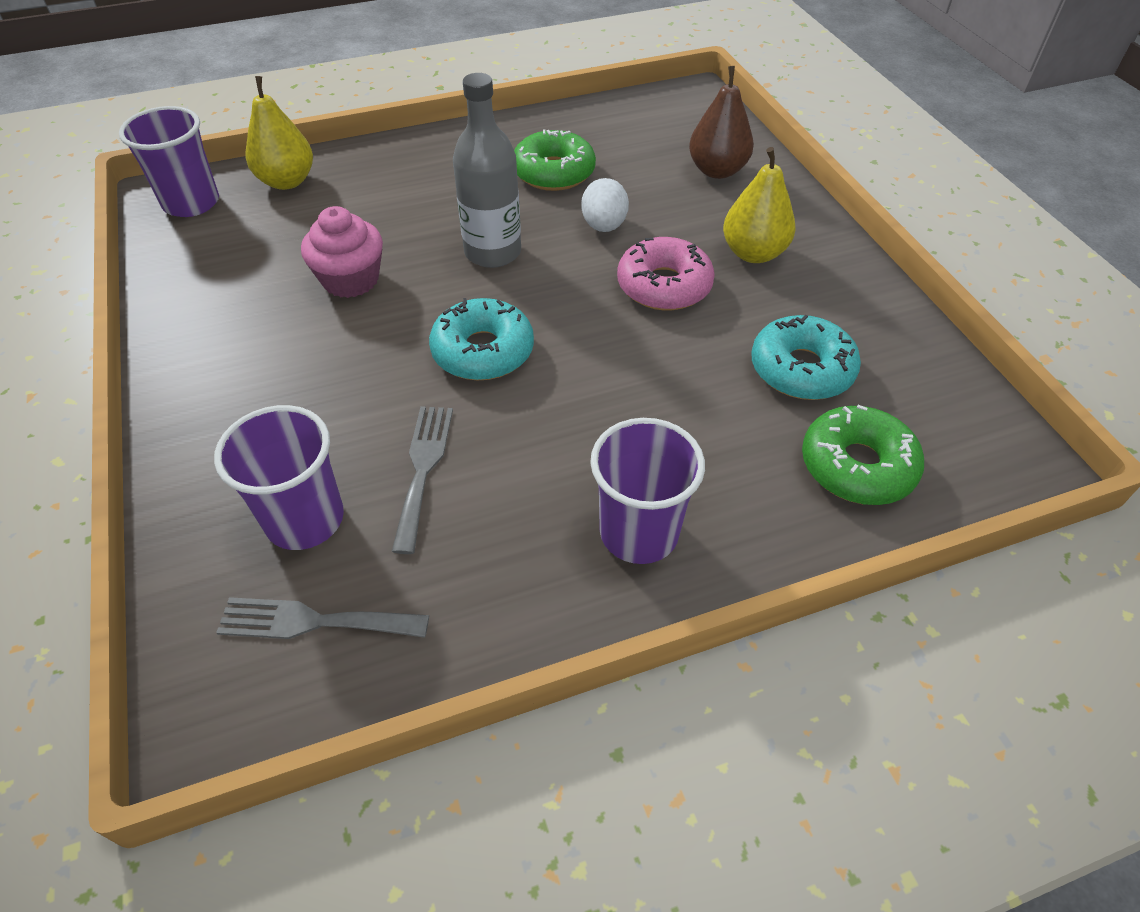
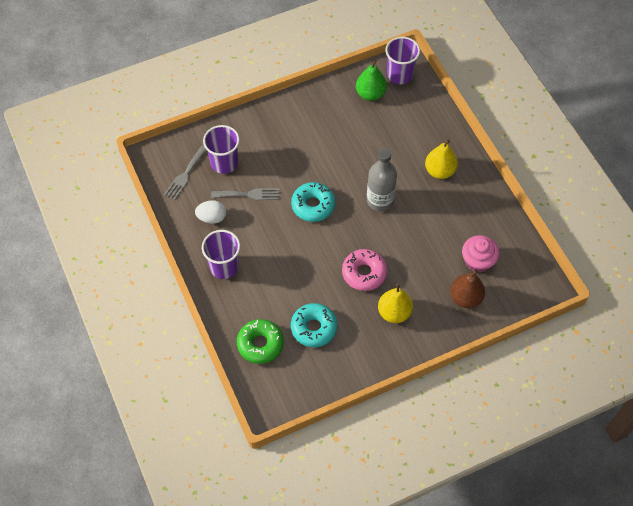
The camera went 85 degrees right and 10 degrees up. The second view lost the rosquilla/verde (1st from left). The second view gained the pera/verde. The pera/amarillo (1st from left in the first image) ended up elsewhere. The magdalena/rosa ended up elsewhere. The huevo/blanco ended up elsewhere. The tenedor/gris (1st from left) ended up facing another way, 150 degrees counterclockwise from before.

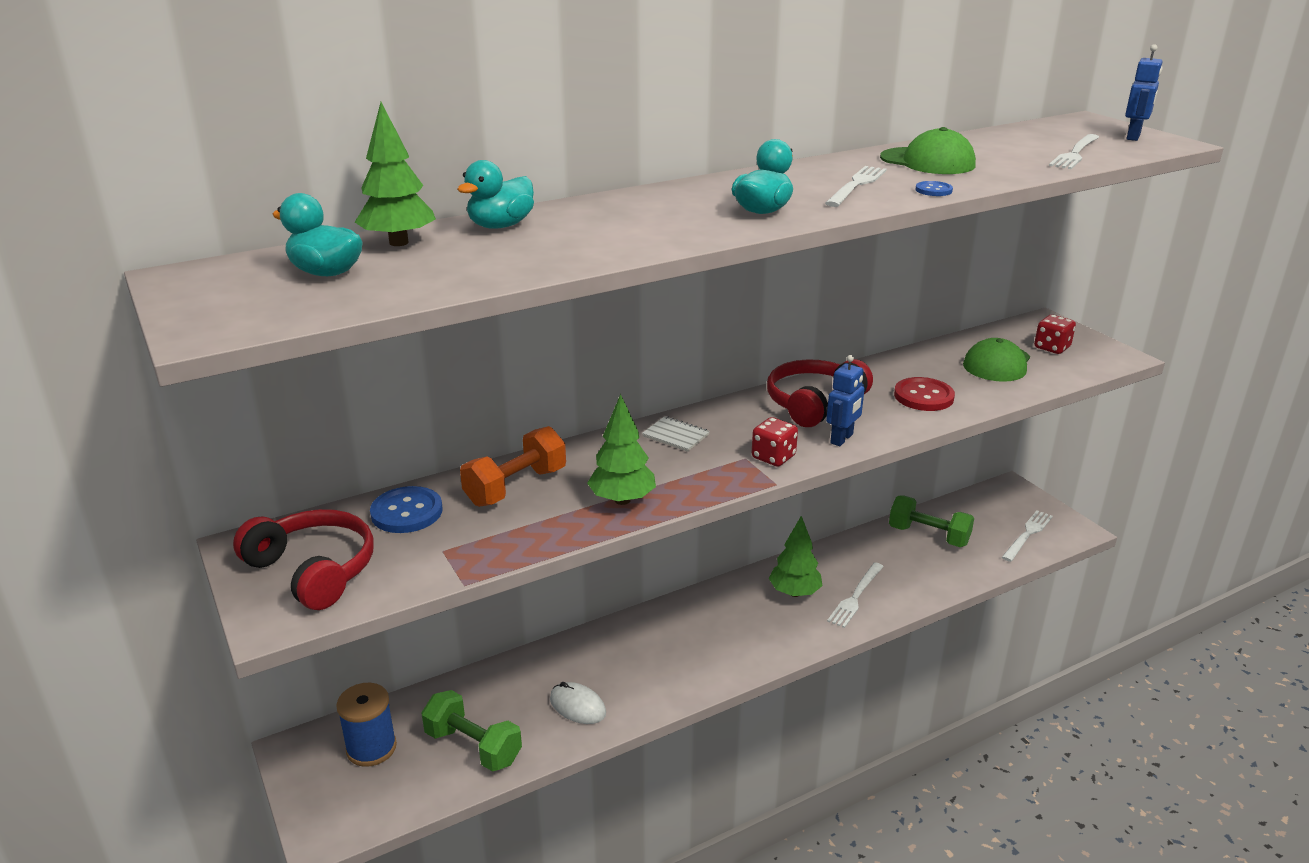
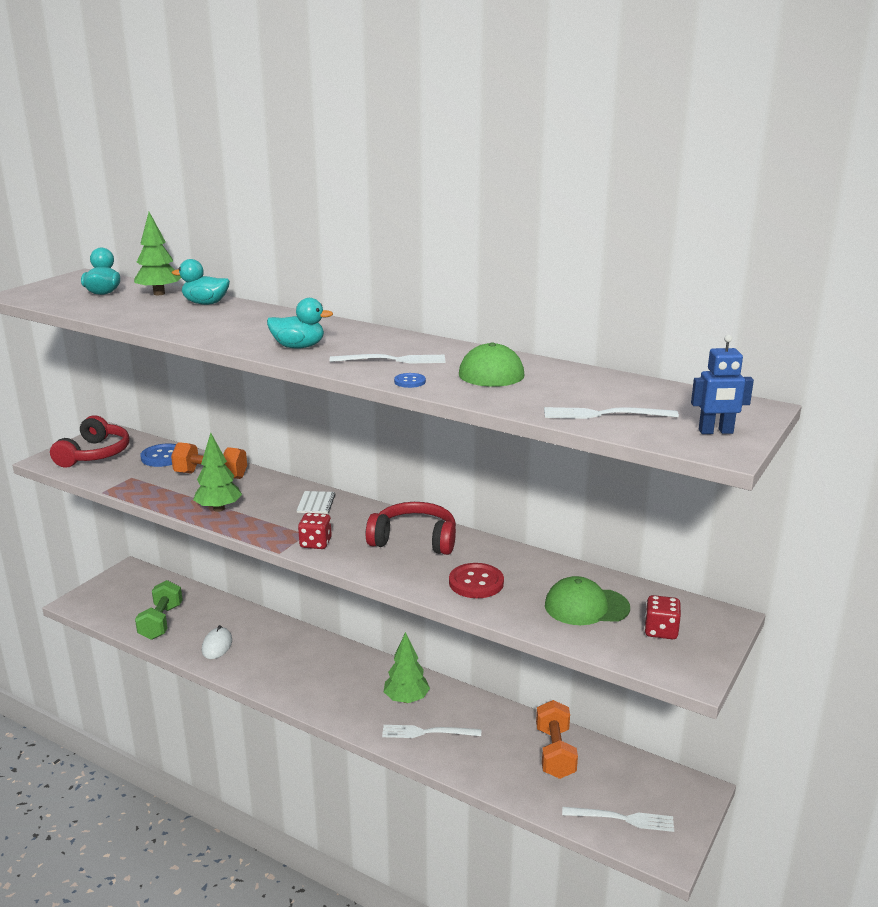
The camera went 60 degrees right and 5 degrees down. The second view lost the carrete/azul. The second view lost the robot/azul (1st from left). What was the mancuerna/verde (2nd from left) turned into the mancuerna/naranja (2nd from left).

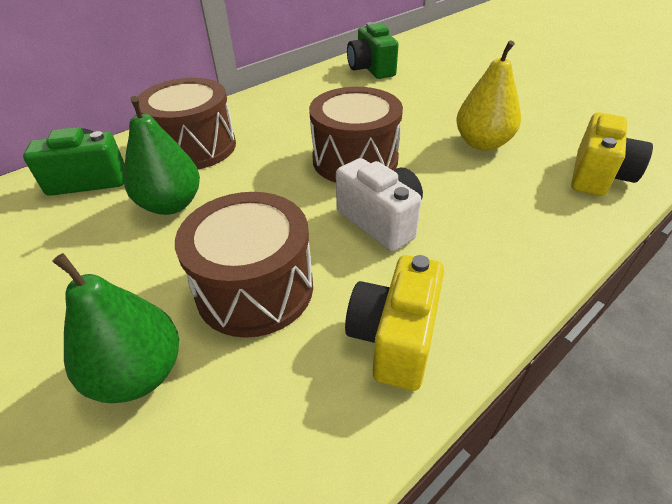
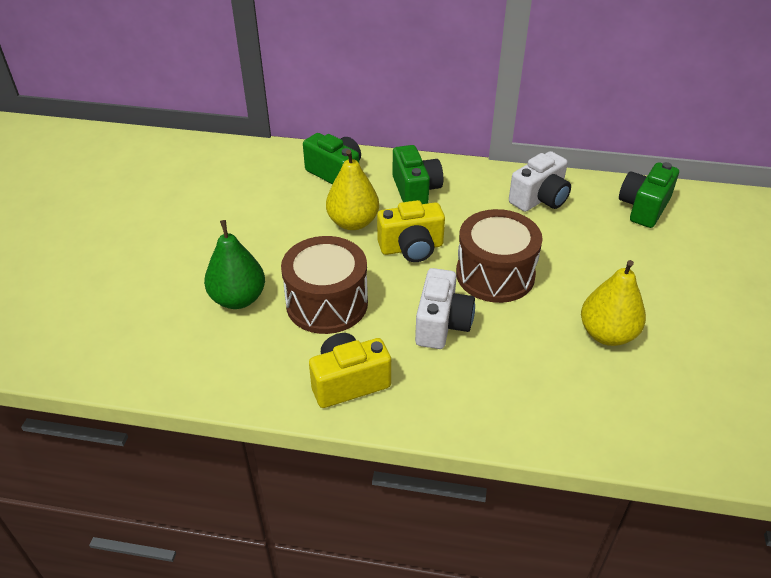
The camera went 50 degrees right and 0 degrees up. The second view gained the cámara/blanco (2nd from left). The cámara/amarillo (2nd from left) ended up elsewhere. Where the tambor/marrón (1st from left) stood, the cámara/verde (2nd from left) came to stand. What was the pera/verde (2nd from left) turned into the pera/amarillo (1st from left).

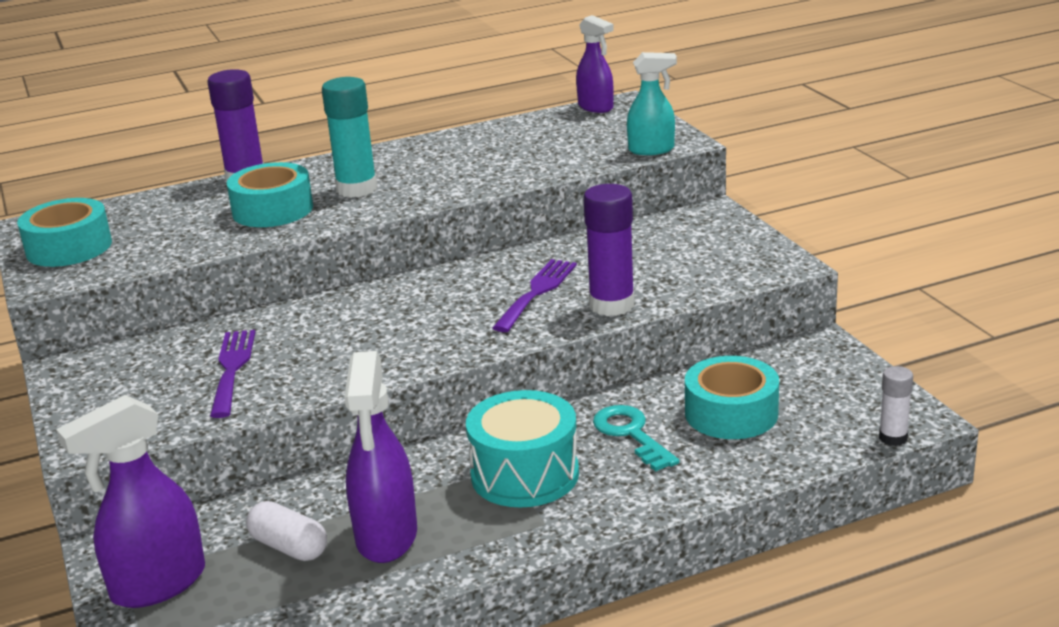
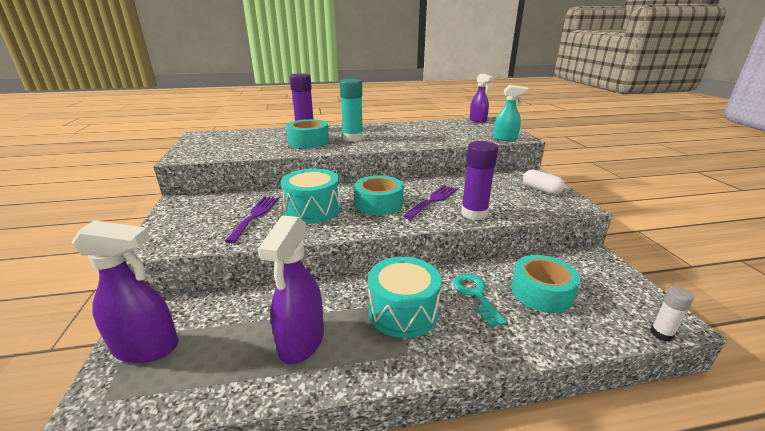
The camera went 10 degrees right and 0 degrees up. The second view gained the tambor/turquesa (1st from left). The cinta adhesiva/turquesa (1st from left in the first image) ended up elsewhere. The cápsula/blanco ended up elsewhere. The pulverizador/morado (1st from left) ended up facing another way, 150 degrees counterclockwise from before.

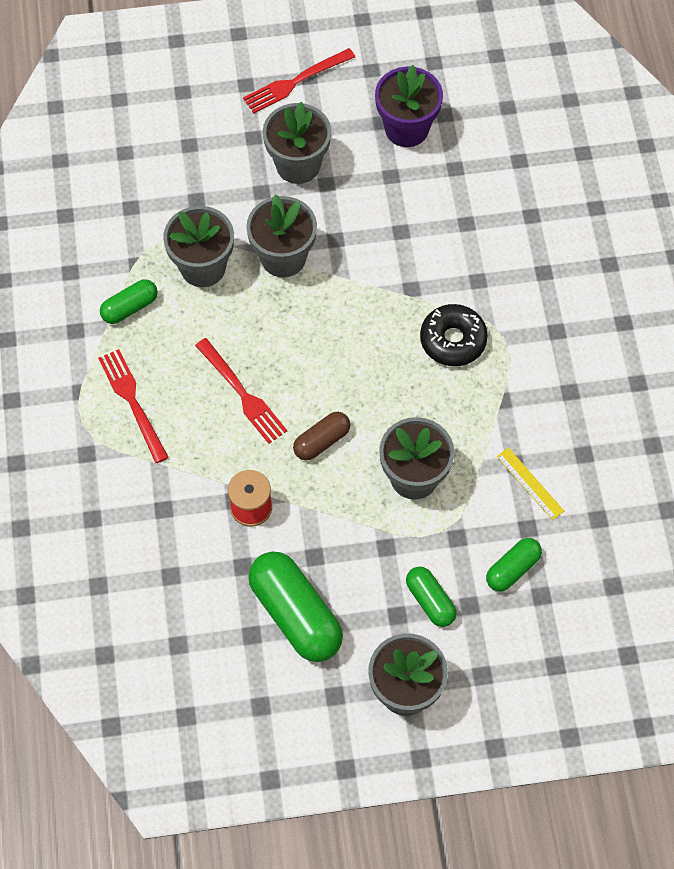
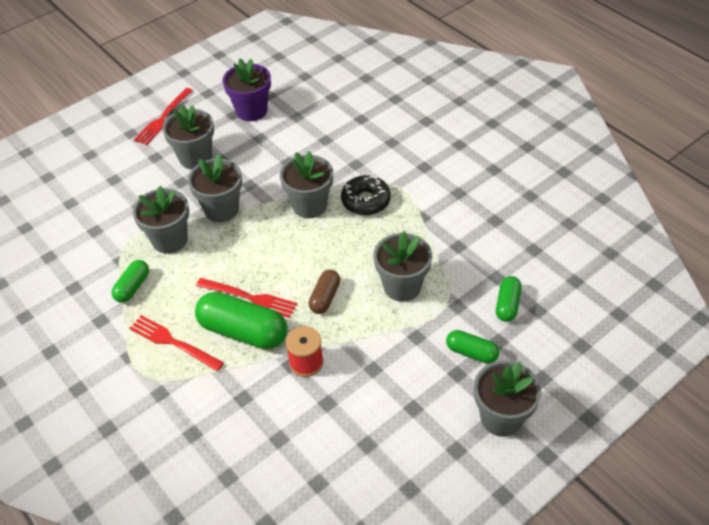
The camera went 30 degrees left and 15 degrees down. The second view lost the regla/amarillo. The second view gained the maceta/gris (4th from left). The cápsula/verde (2nd from left) ended up elsewhere.

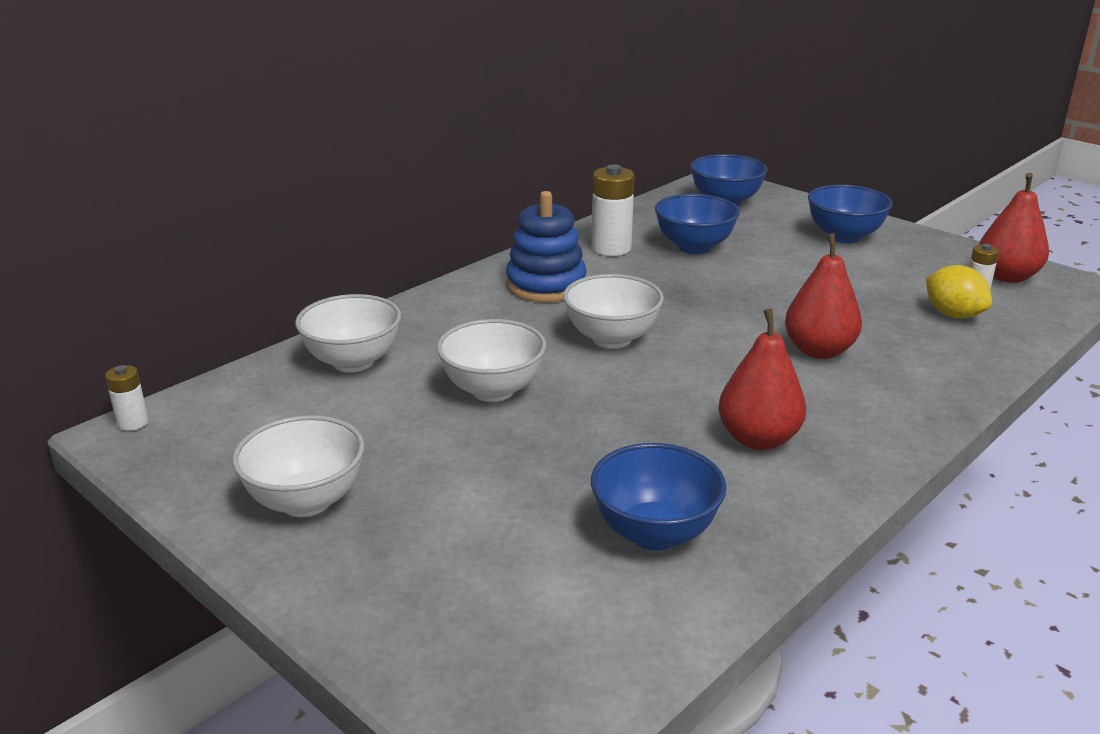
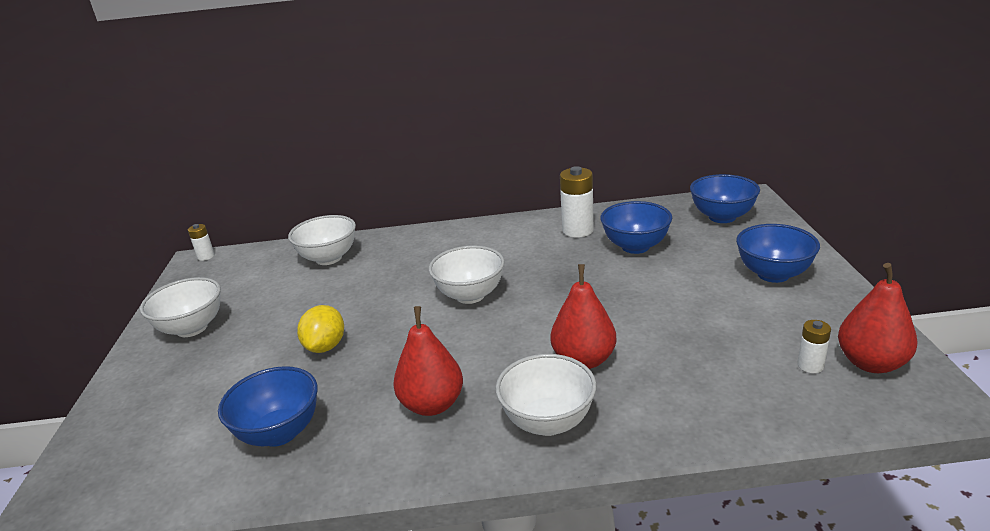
The camera went 45 degrees right and 0 degrees up. The second view lost the juguete apilable/azul. The cuenco/blanco (3rd from left in the first image) ended up elsewhere. The limón/amarillo ended up elsewhere.

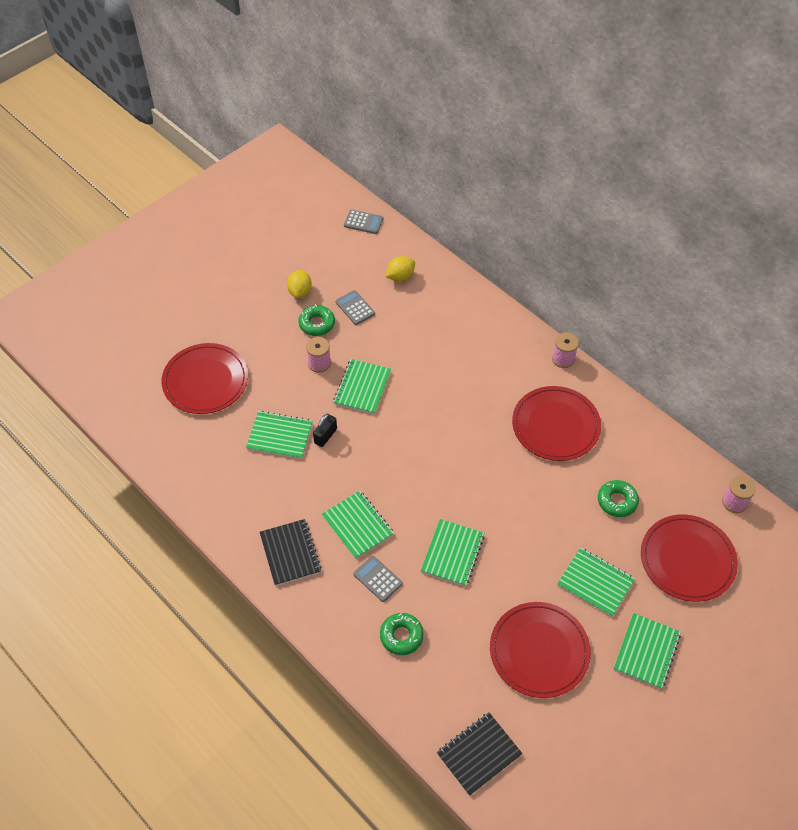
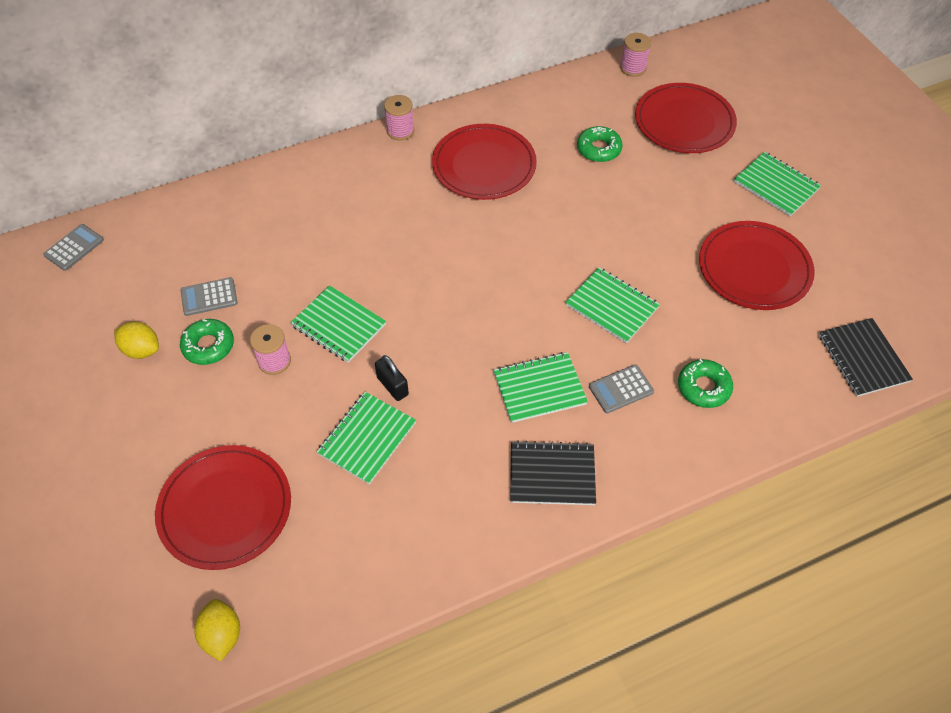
The camera went 70 degrees left and 0 degrees up. The second view lost the cuaderno/verde (5th from left). The limón/amarillo (2nd from left) ended up elsewhere.

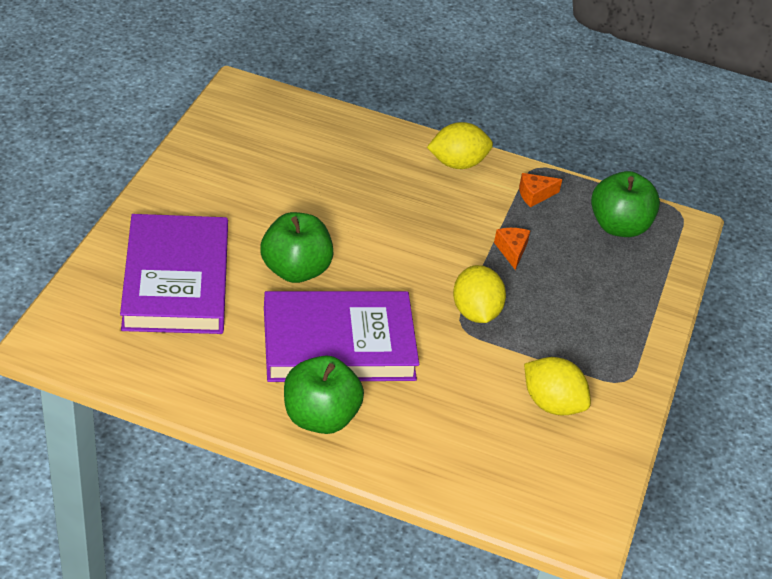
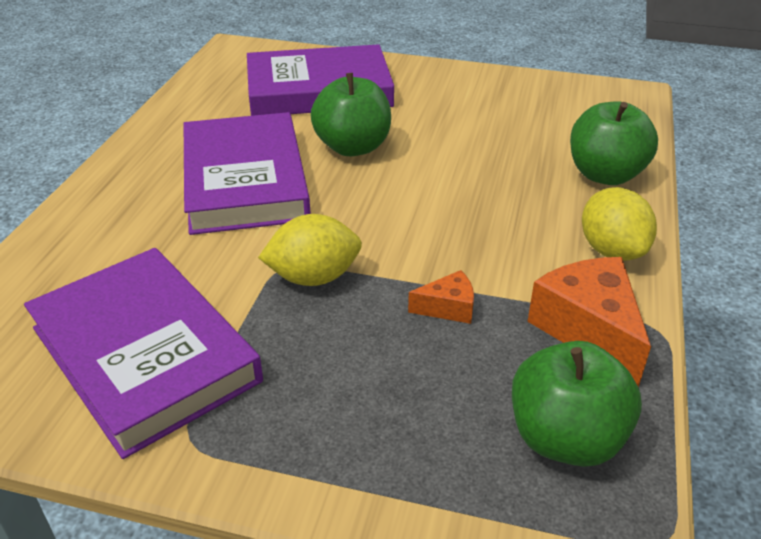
The camera went 90 degrees right and 5 degrees down. The manzana/verde (2nd from left in the first image) ended up elsewhere. Where the limón/amarillo (3rd from left) stood, the libro/morado (1st from left) came to stand. The size of the queso/naranja (2nd from left) changed by a factor of 1.93.

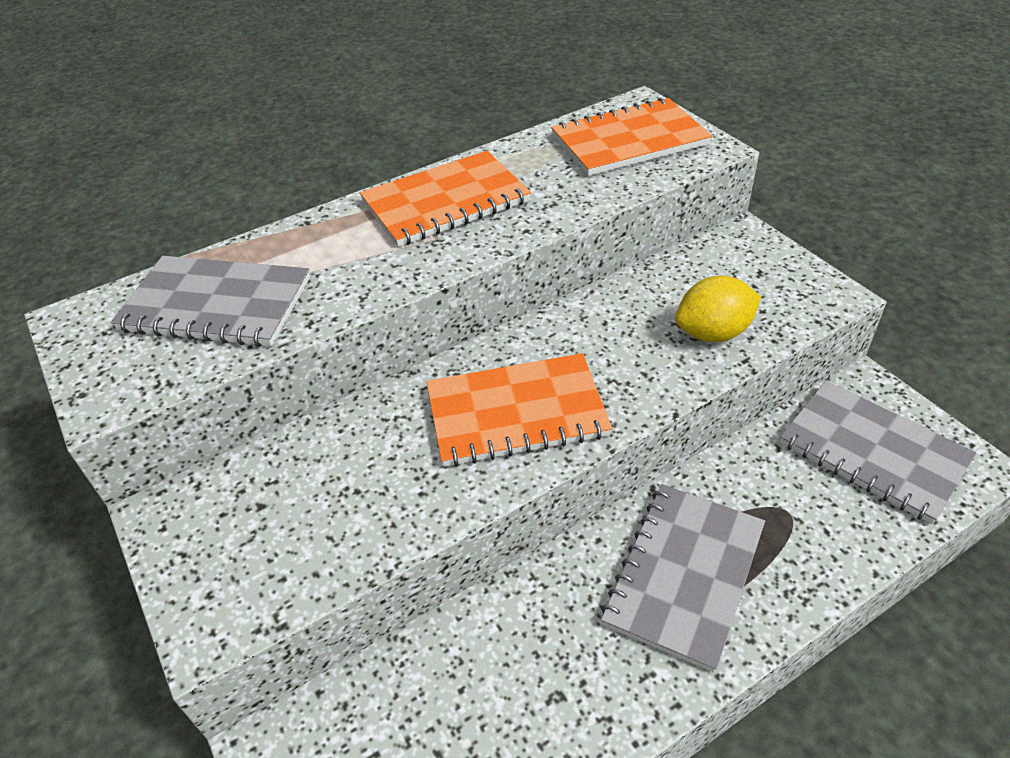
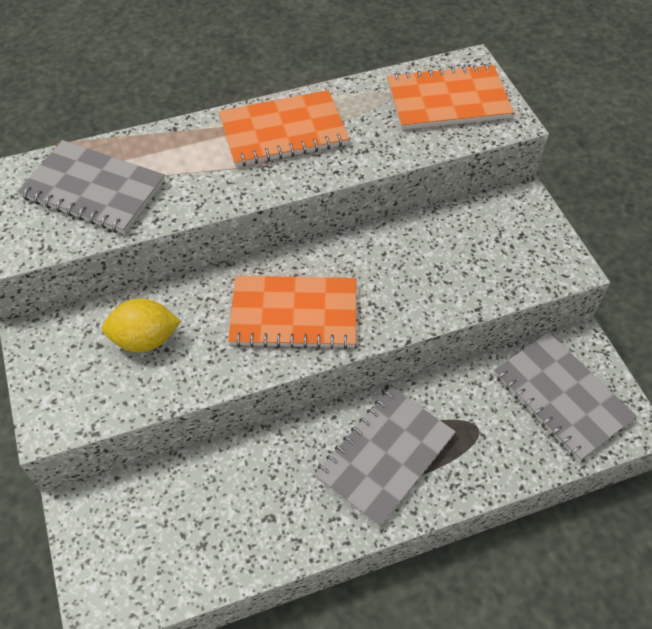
The camera went 10 degrees right and 10 degrees up. The limón/amarillo ended up elsewhere.

